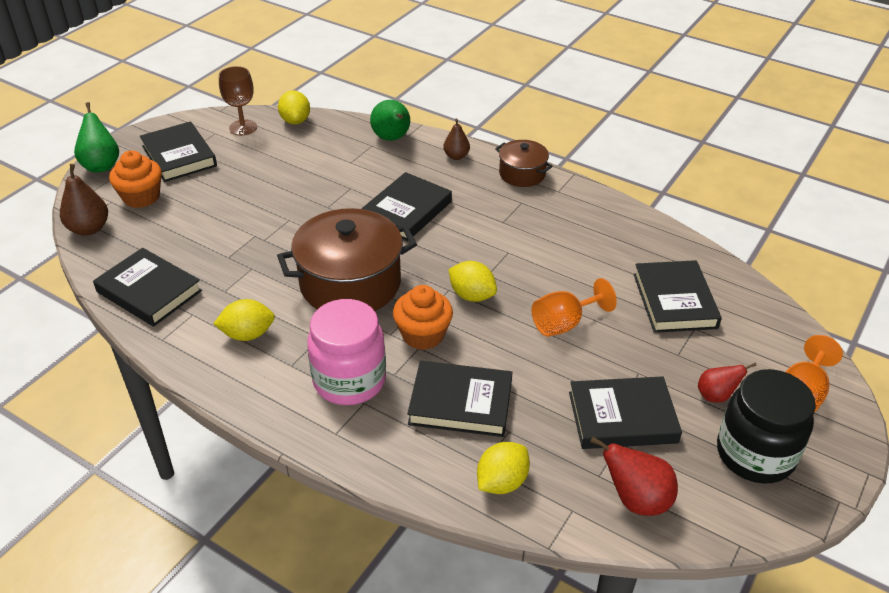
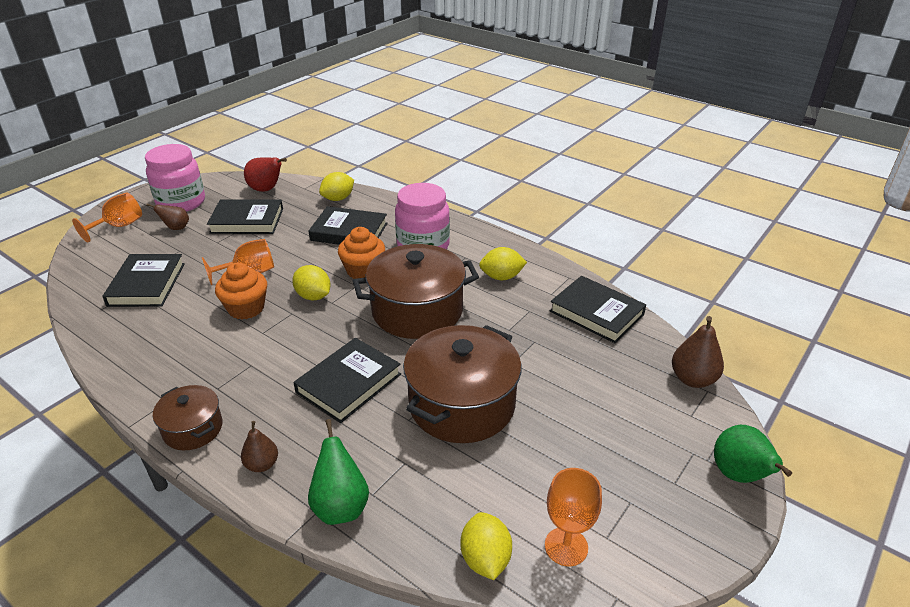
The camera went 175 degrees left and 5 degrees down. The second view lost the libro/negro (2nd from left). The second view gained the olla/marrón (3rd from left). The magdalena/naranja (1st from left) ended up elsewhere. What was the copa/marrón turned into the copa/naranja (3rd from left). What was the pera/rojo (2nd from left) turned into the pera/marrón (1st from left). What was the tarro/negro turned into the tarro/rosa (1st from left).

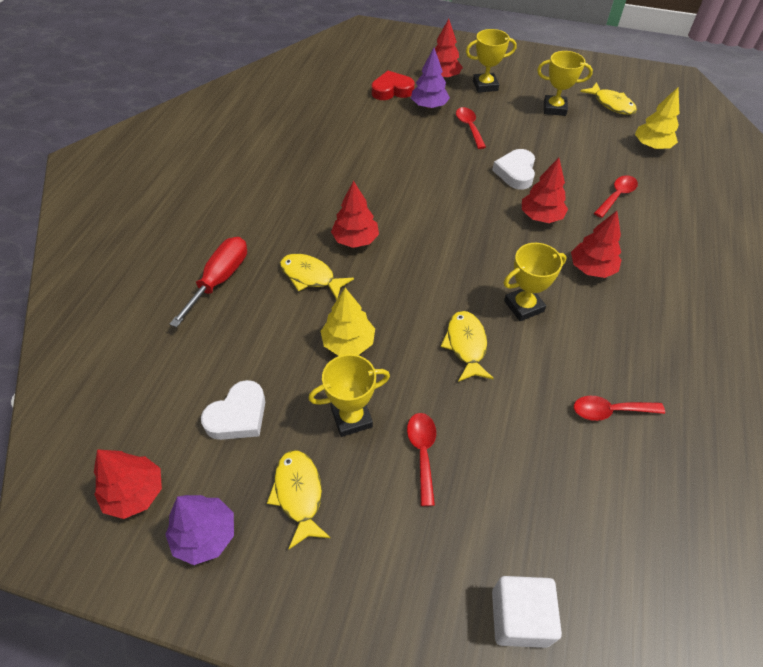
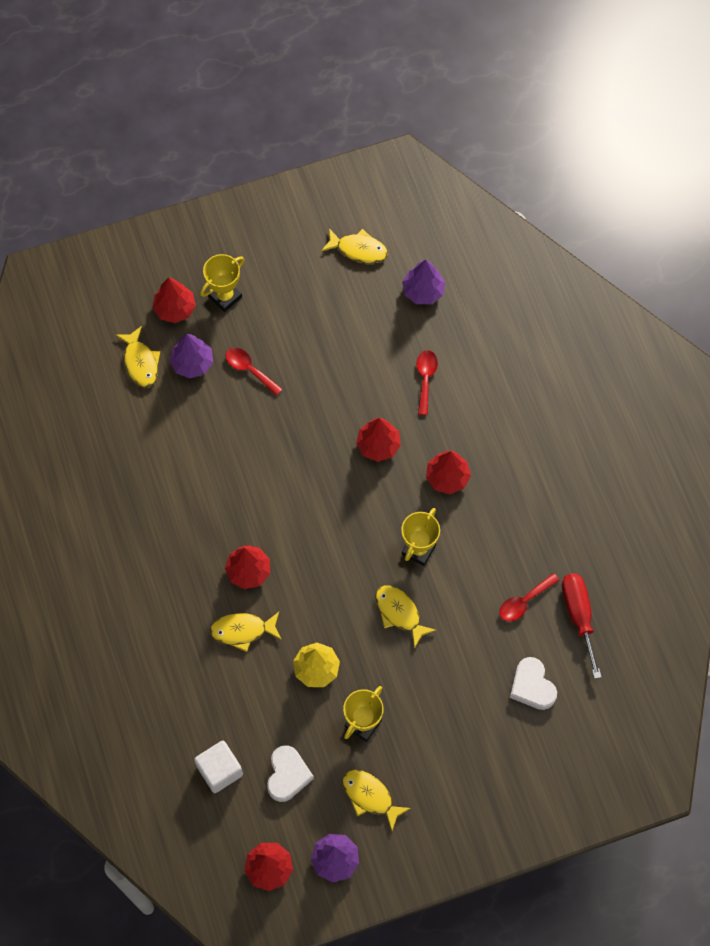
The camera went 35 degrees left and 15 degrees up. The second view lost the cuchara/rojo (1st from left). The second view lost the trofeo/amarillo (4th from left). The destornillador/rojo ended up elsewhere. The corazón/blanco (2nd from left) ended up elsewhere. The cubo/blanco ended up elsewhere. Where the corazón/rojo stood, the pez/amarillo (1st from left) came to stand. What was the árbol/amarillo (2nd from left) turned into the árbol/morado (3rd from left).

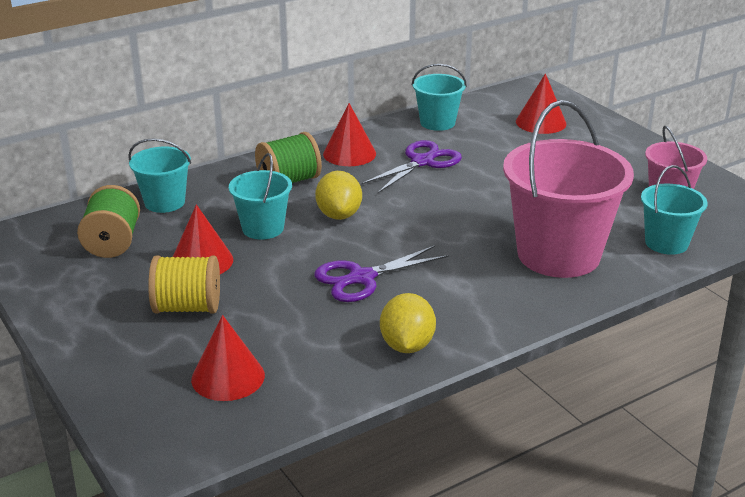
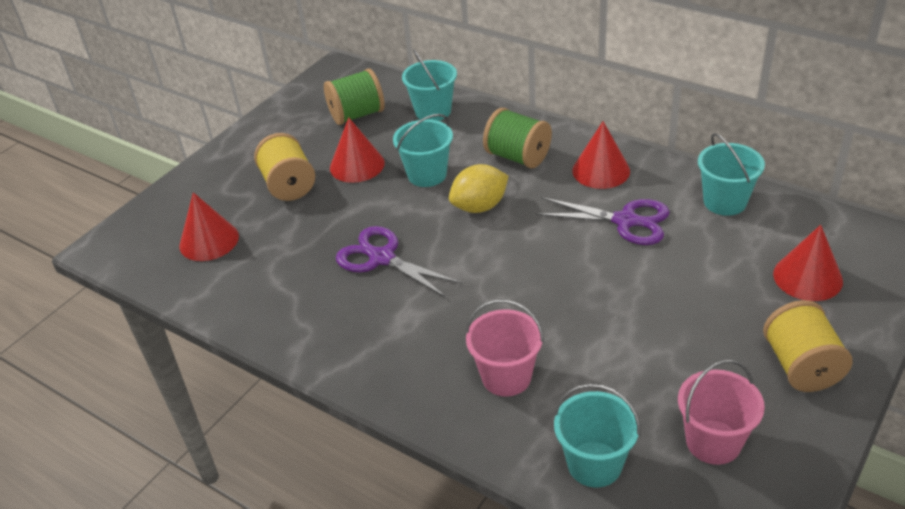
The camera went 70 degrees right and 10 degrees up. The second view lost the limón/amarillo (2nd from left). The second view gained the carrete/amarillo (2nd from left). The size of the balde/rosa (1st from left) changed by a factor of 0.52.

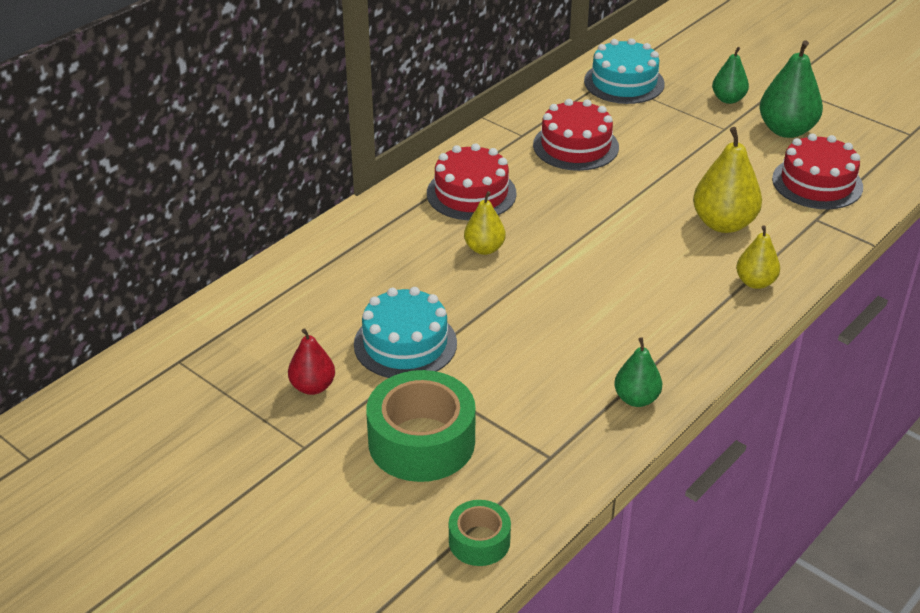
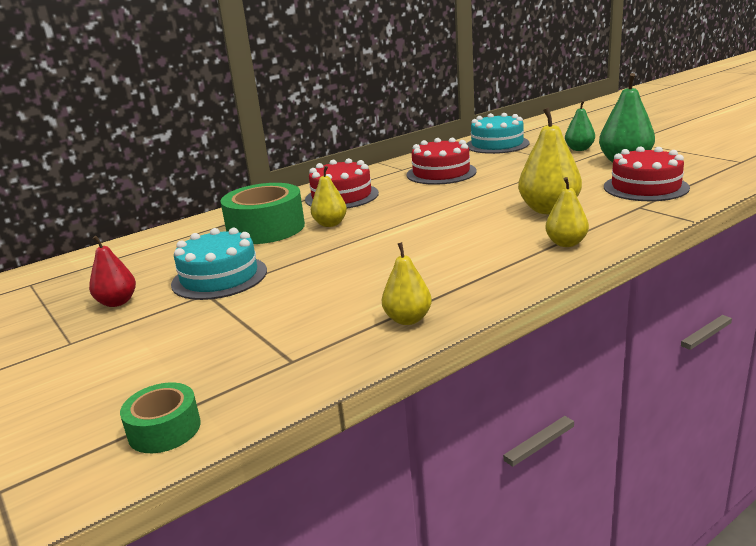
The camera went 15 degrees right and 15 degrees down. The cinta adhesiva/verde (1st from left in the first image) ended up elsewhere. What was the pera/verde (1st from left) turned into the pera/amarillo (2nd from left).

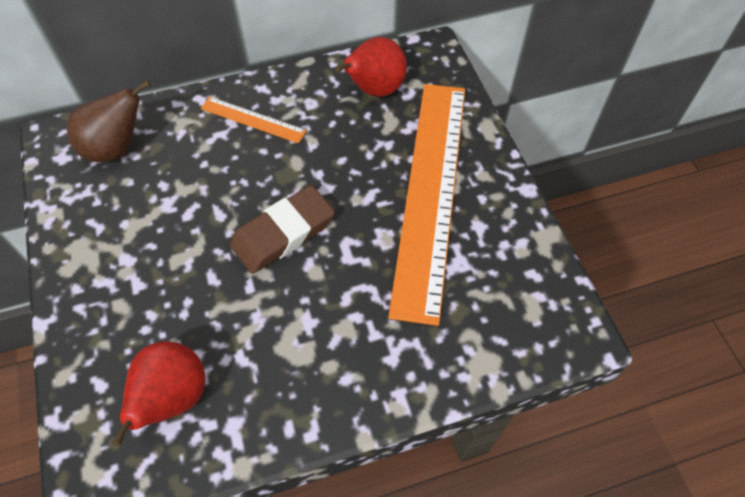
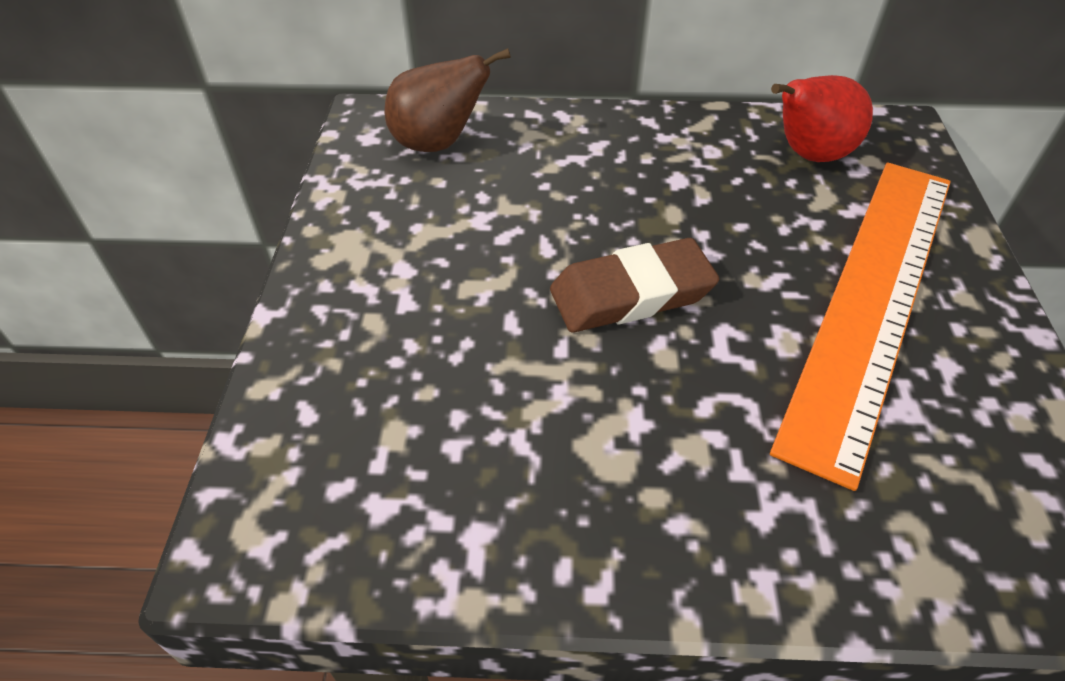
The camera went 20 degrees right and 10 degrees down. The second view lost the pera/rojo (1st from left). The second view lost the regla/naranja (1st from left).

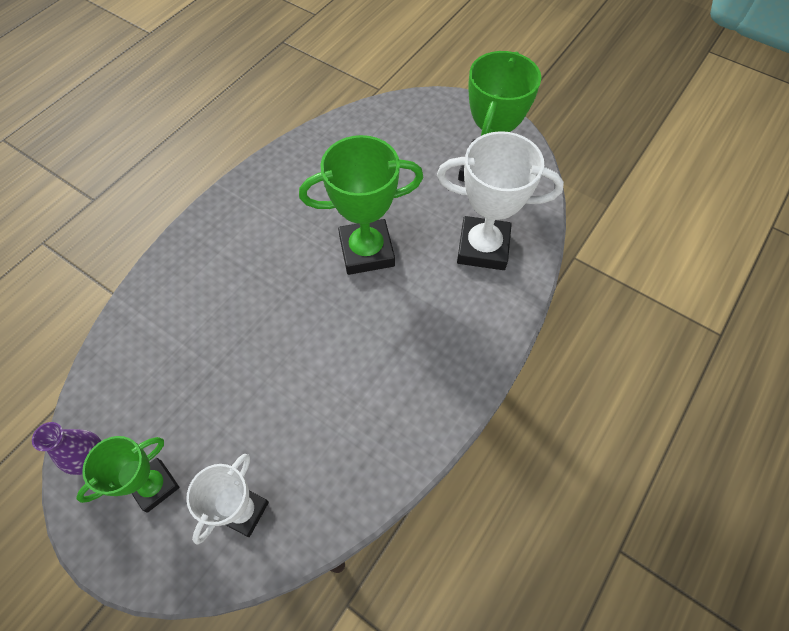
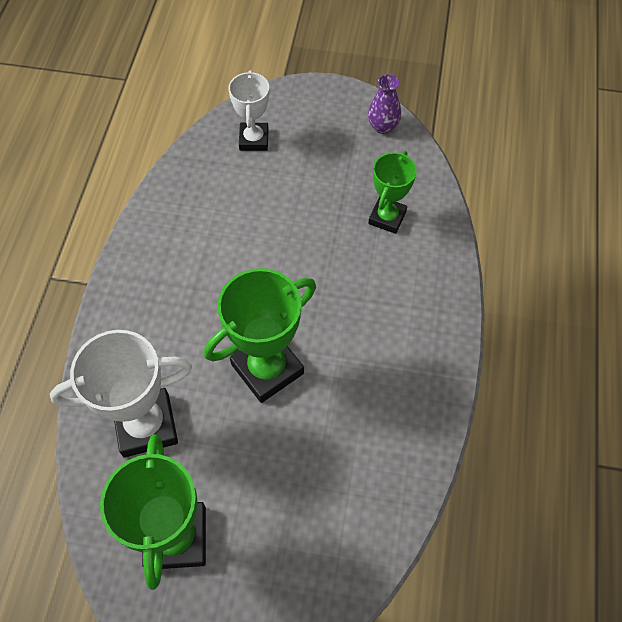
The camera went 155 degrees right and 0 degrees up. The trofeo/verde (1st from left in the first image) ended up elsewhere.

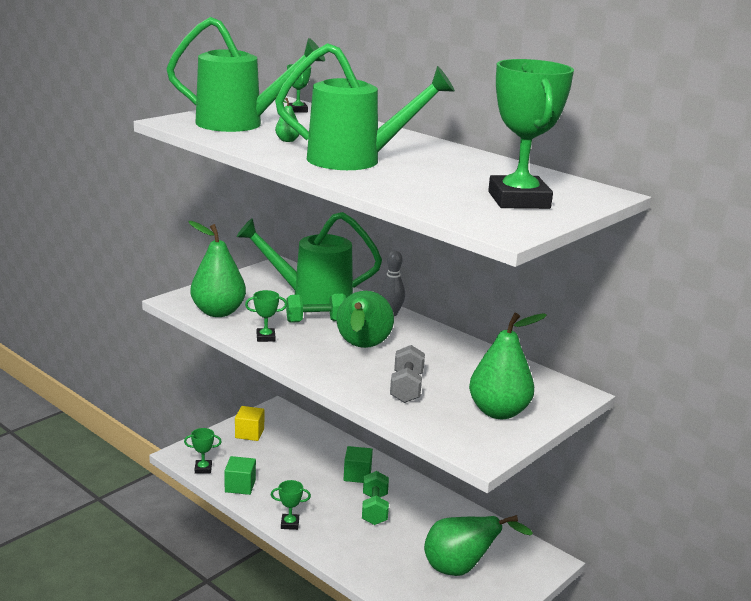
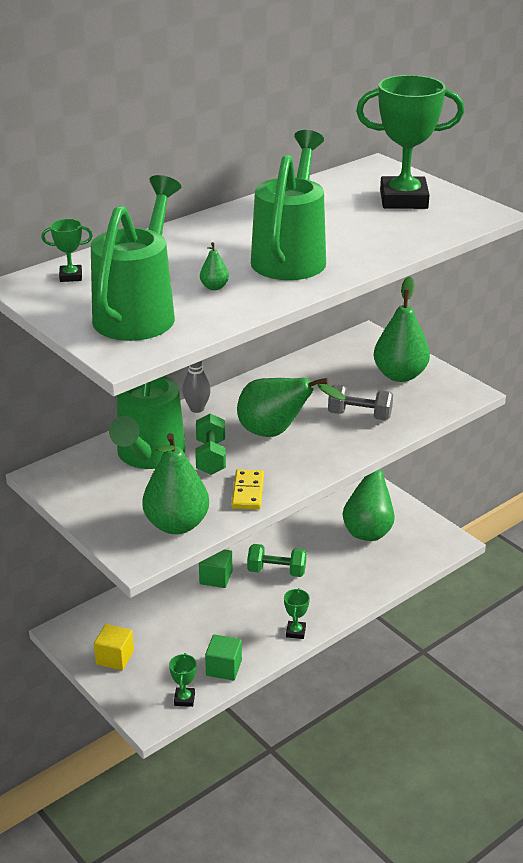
The camera went 80 degrees left and 10 degrees up. Where the trofeo/verde (2nd from left) stood, the ficha de dominó/amarillo came to stand.

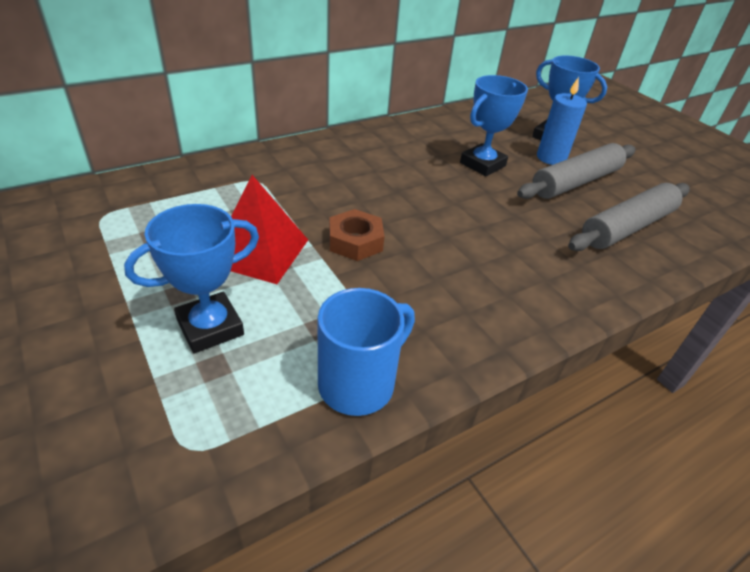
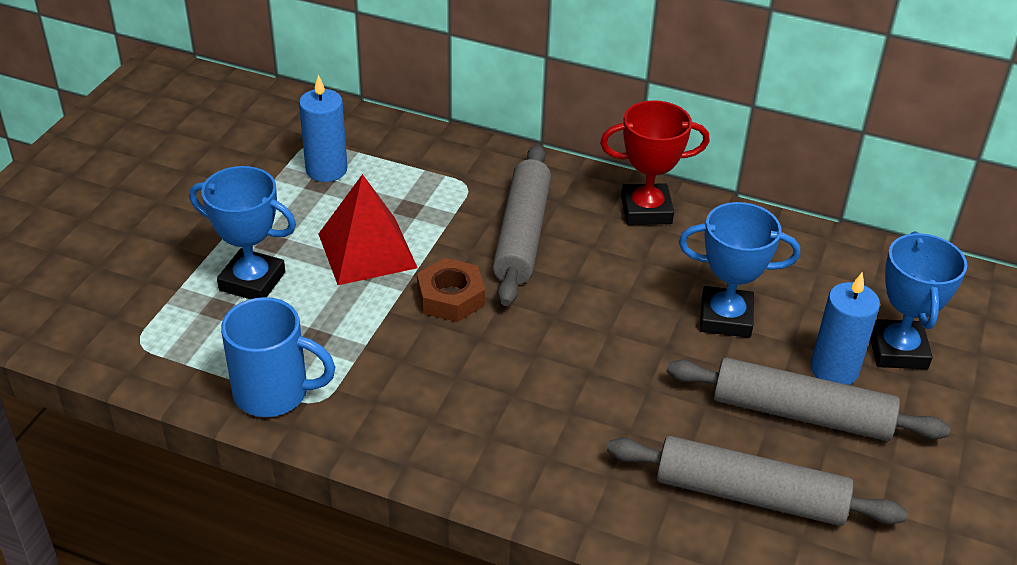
The camera went 55 degrees right and 0 degrees up. The second view gained the vela/azul (1st from left). The second view gained the rodillo/gris (1st from left). The second view gained the trofeo/rojo.

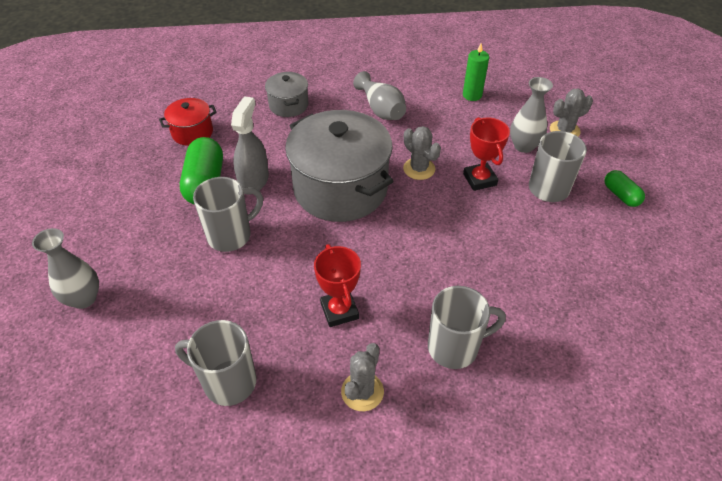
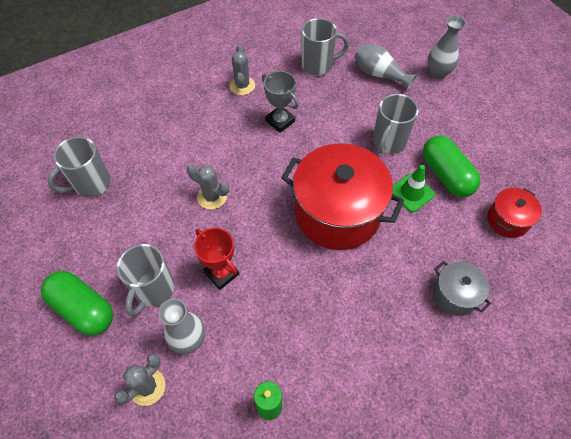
The camera went 155 degrees right and 10 degrees up. The florero/gris (2nd from left) ended up elsewhere. The cactus/gris (2nd from left) ended up elsewhere. The taza/gris (3rd from left in the first image) ended up elsewhere. Where the pulverizador/gris stood, the cono de tráfico/verde came to stand. What was the olla/gris (2nd from left) turned into the olla/rojo (1st from left). What was the trofeo/rojo (1st from left) turned into the trofeo/gris. The size of the cápsula/verde (2nd from left in the first image) changed by a factor of 1.78.

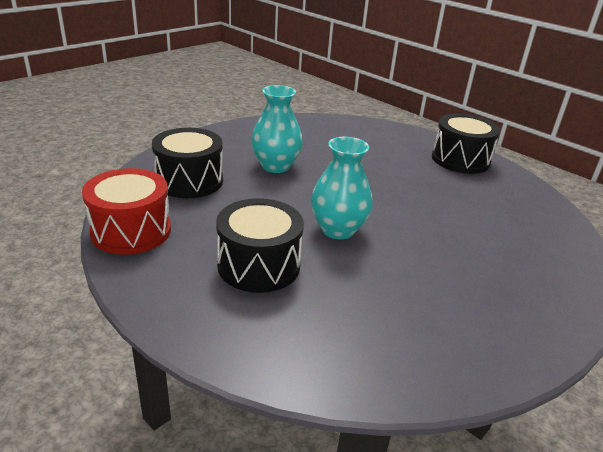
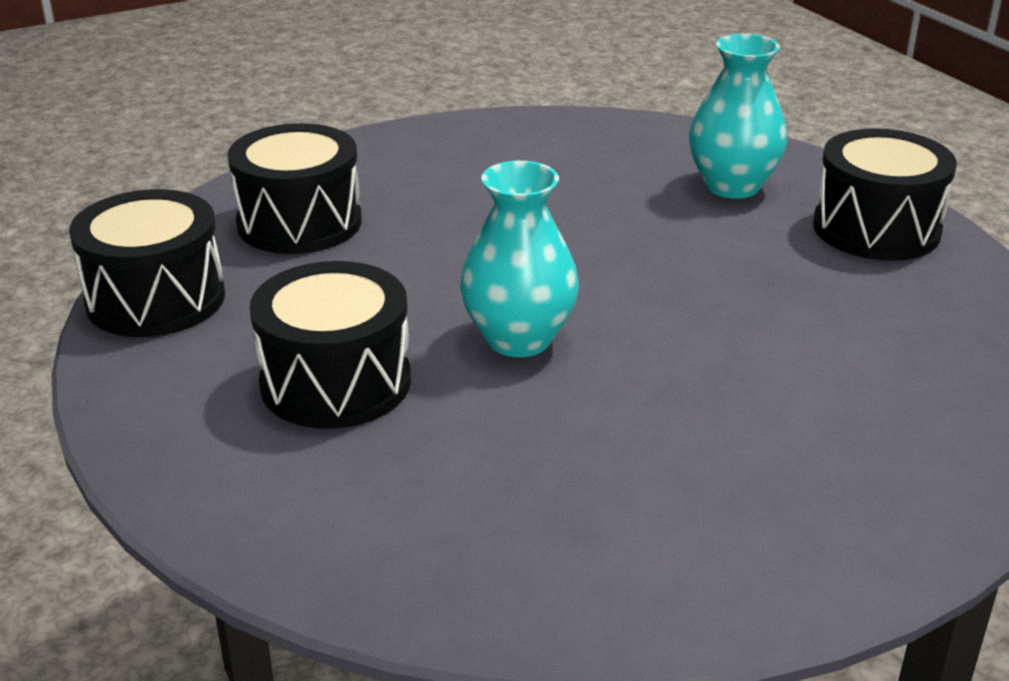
The camera went 20 degrees right and 0 degrees up. The florero/turquesa (1st from left in the first image) ended up elsewhere. What was the tambor/rojo turned into the tambor/negro (1st from left).

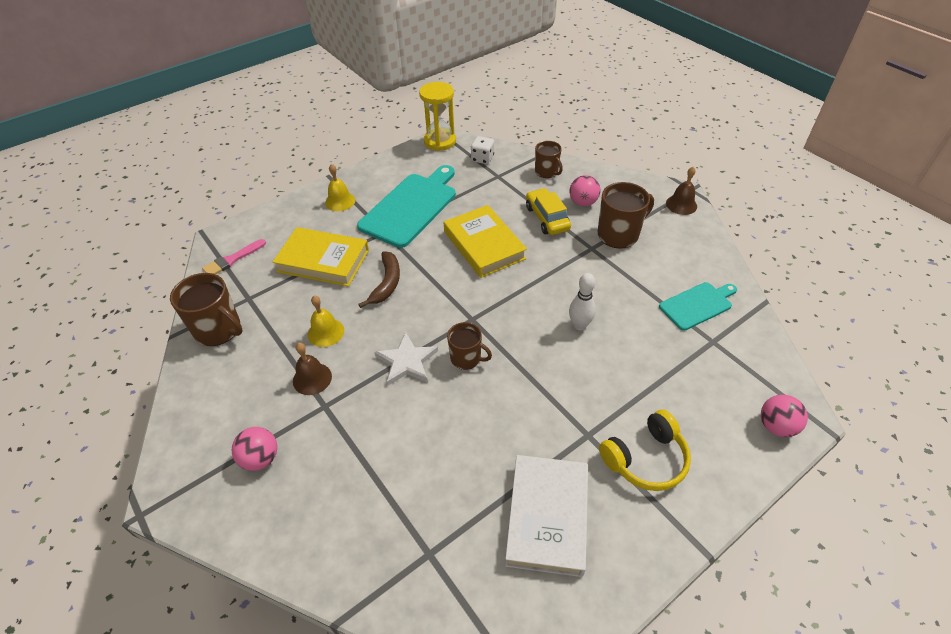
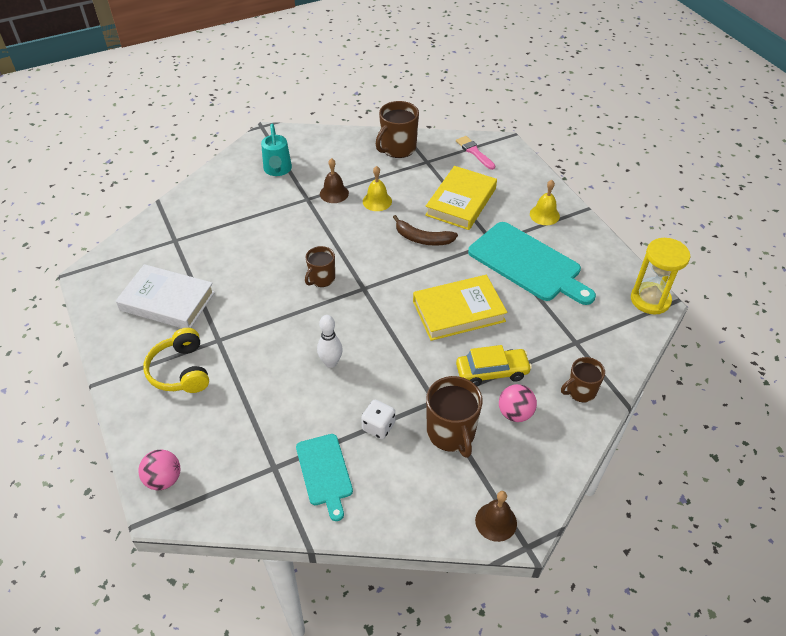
The camera went 100 degrees right and 0 degrees up. The second view lost the estrella/blanco. The dado/blanco ended up elsewhere. Where the pelota/rosa (1st from left) stood, the regadera/turquesa came to stand.

